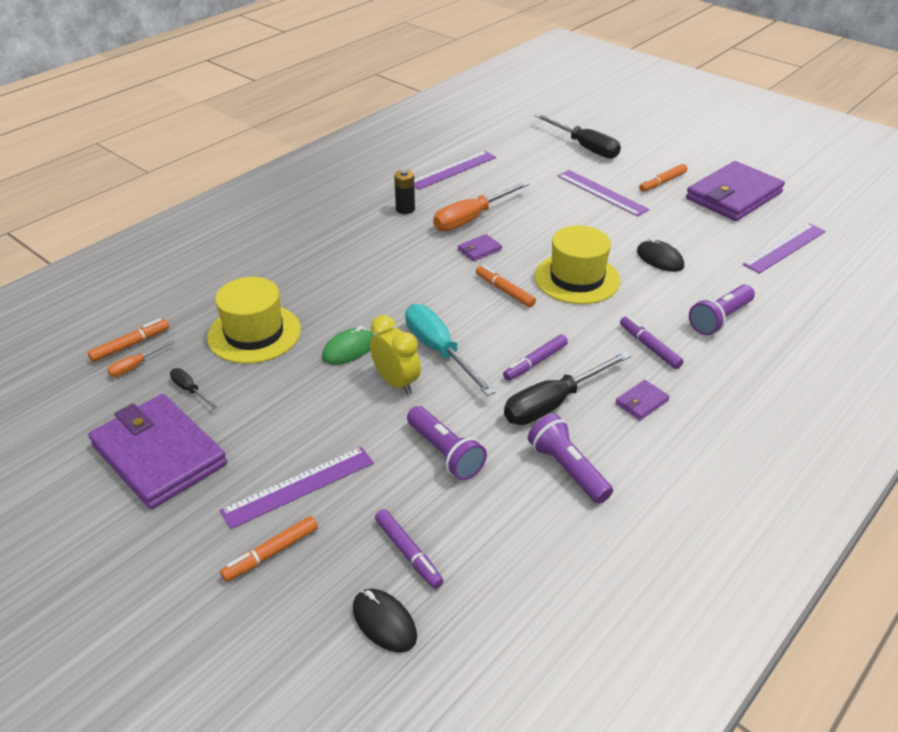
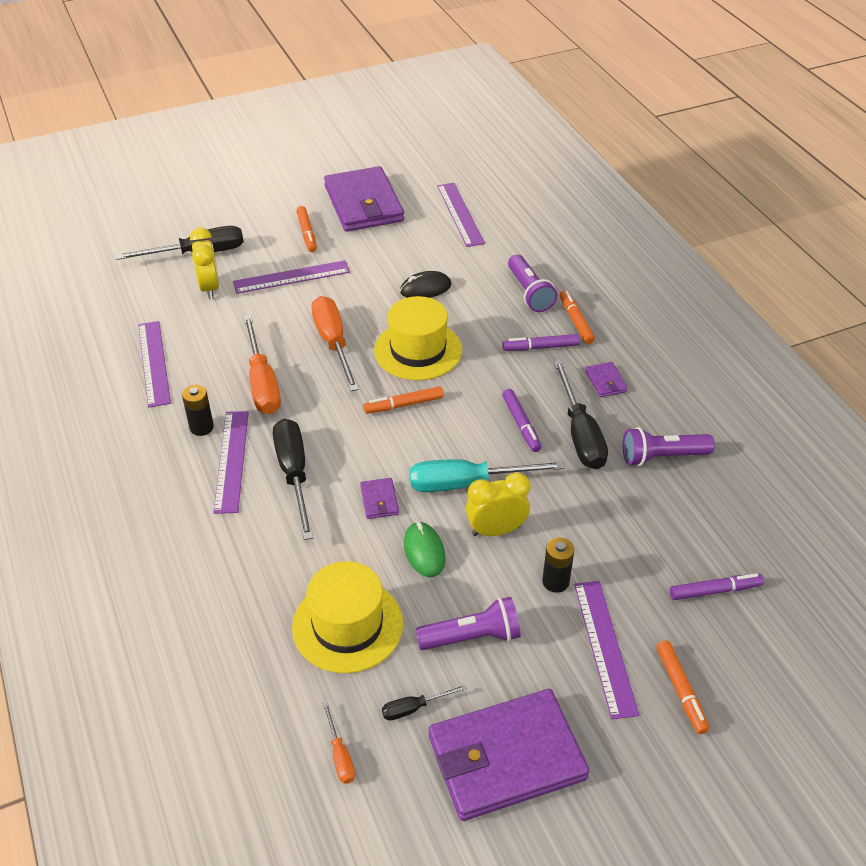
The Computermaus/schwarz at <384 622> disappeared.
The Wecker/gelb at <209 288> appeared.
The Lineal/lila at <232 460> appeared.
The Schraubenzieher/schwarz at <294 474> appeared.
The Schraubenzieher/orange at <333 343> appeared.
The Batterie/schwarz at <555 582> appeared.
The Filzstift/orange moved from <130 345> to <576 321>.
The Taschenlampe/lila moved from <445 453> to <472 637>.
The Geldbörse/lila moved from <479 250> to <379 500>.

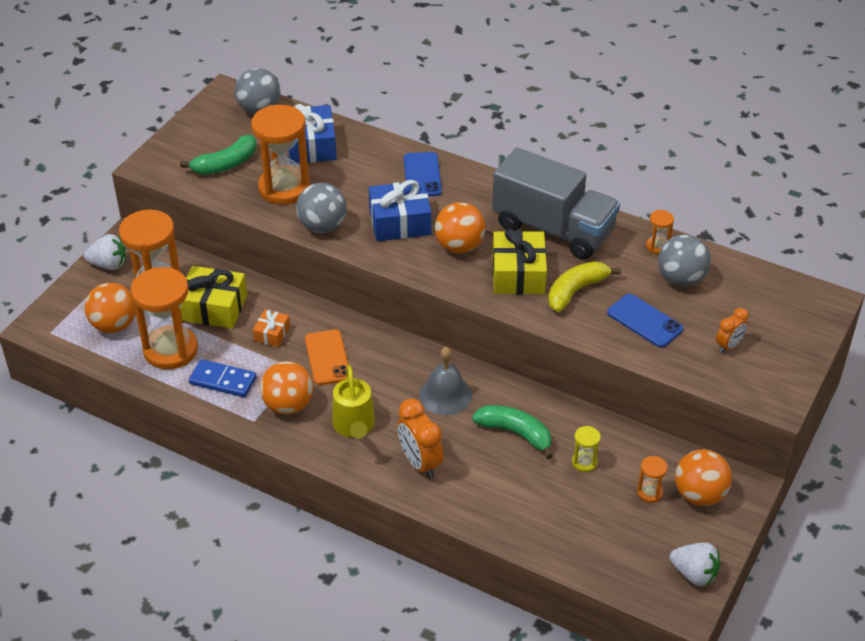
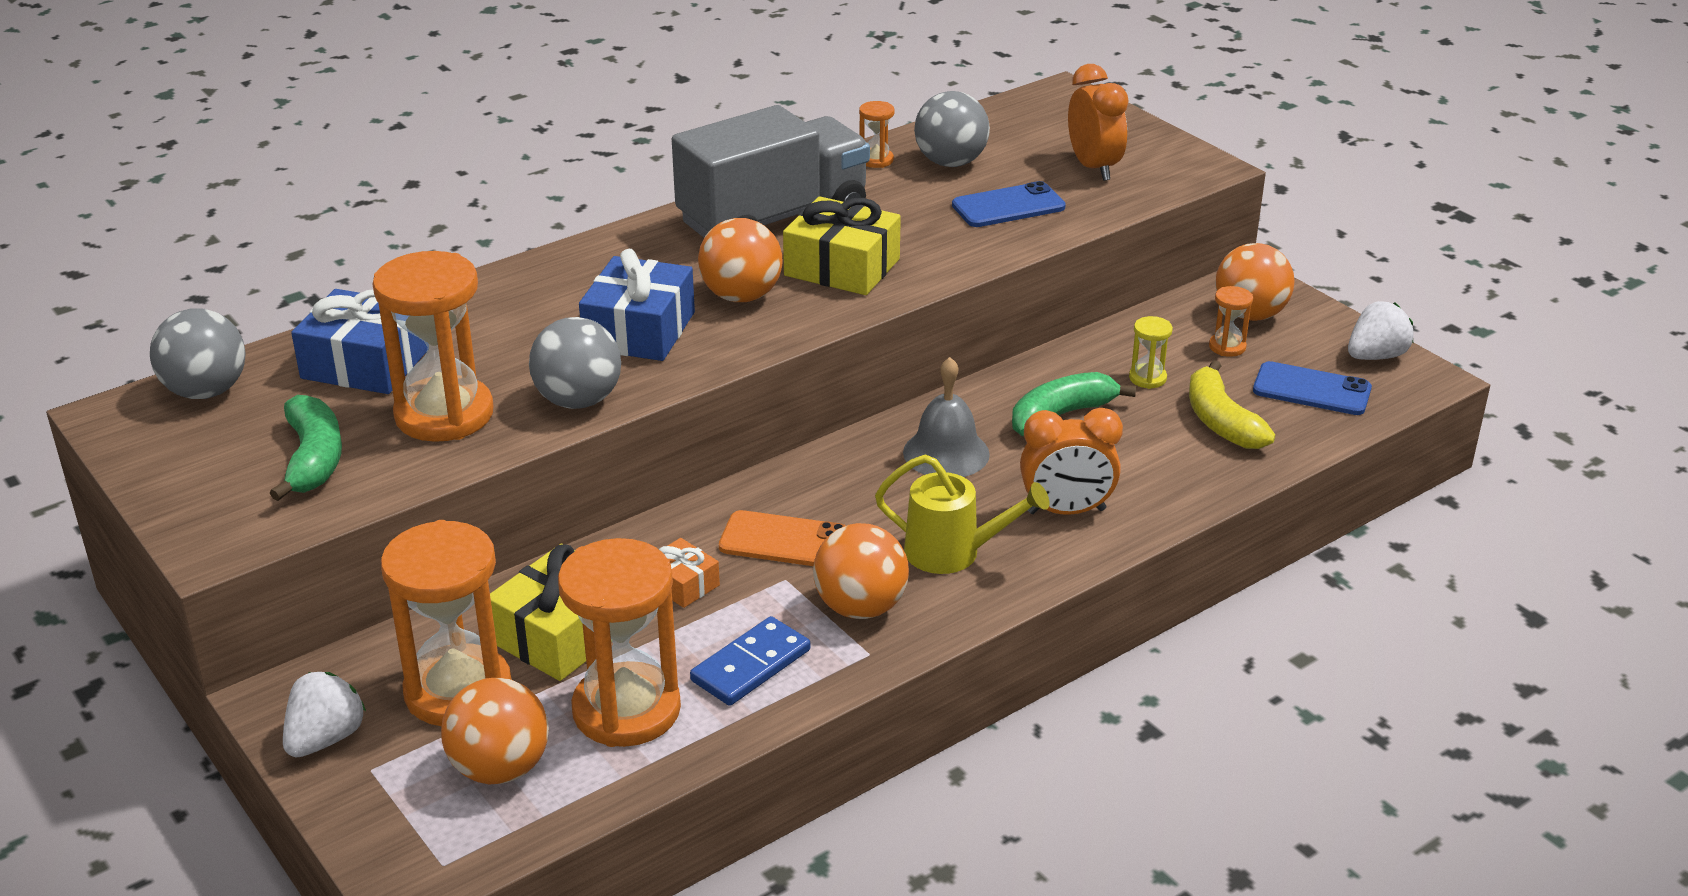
The Handy/blau moved from <422 175> to <1311 390>.
The Banane/gelb moved from <576 291> to <1221 421>.
The Wecker/orange at <728 346> changed to 1.66 times the size.

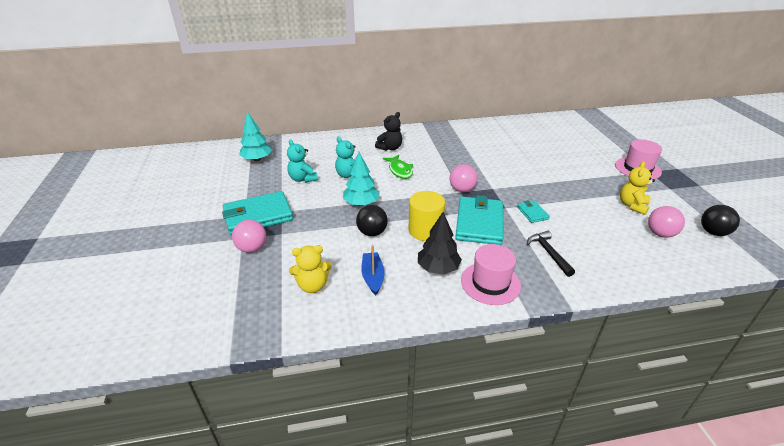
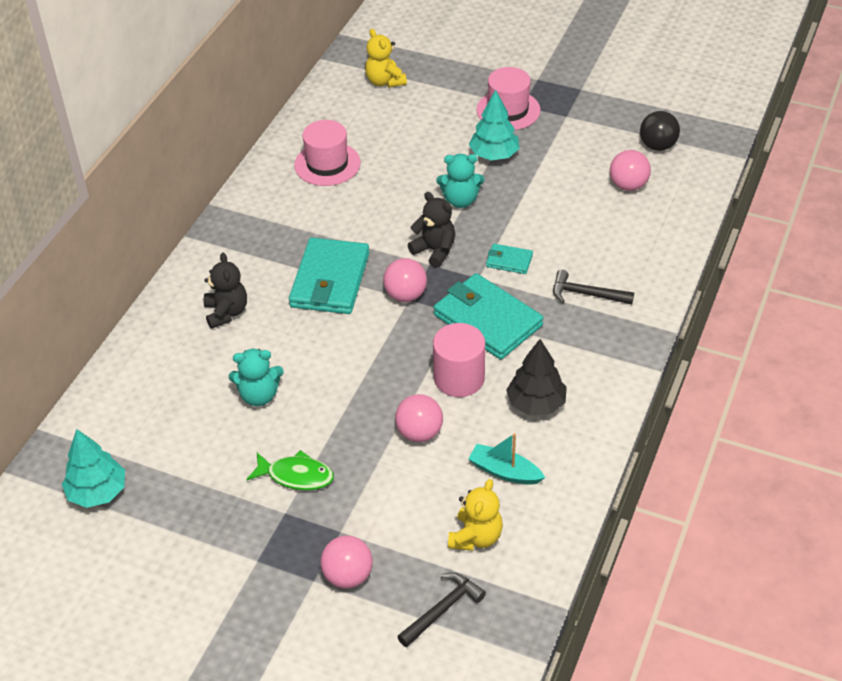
The Hammer/schwarz at <442 609> appeared.
The Teddybär/schwarz at <434 250> appeared.
The Geldbörse/türkis moved from <258 216> to <330 280>.
The Teddybär/türkis moved from <303 179> to <460 200>.
The Baum/türkis moved from <361 203> to <494 155>.
The Fisch/grün moved from <400 170> to <296 476>.
The Hut/rosa moved from <490 283> to <327 164>.
The Teddybär/gelb moved from <632 205> to <385 81>.
The Ball/schwarz at <372 232> became the Ball/rosa at <419 433>.
The Boot/blau at <373 277> became the Boot/türkis at <504 471>.
The Vollzylinder/gelb at <425 230> became the Vollzylinder/rosa at <459 378>.

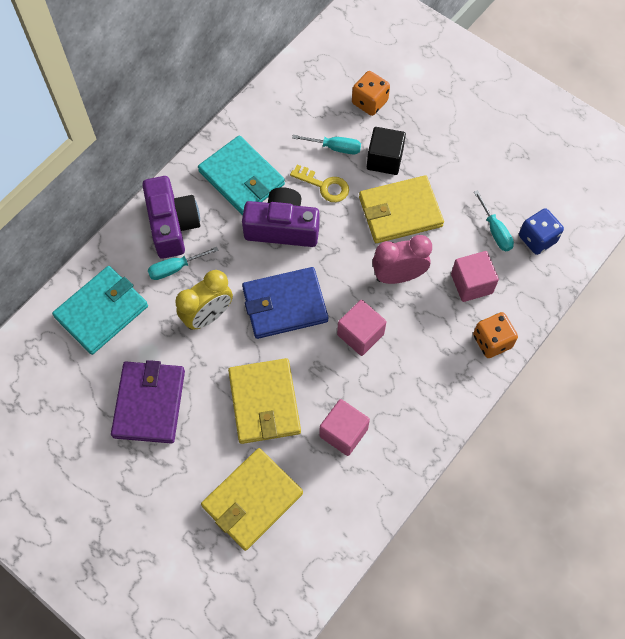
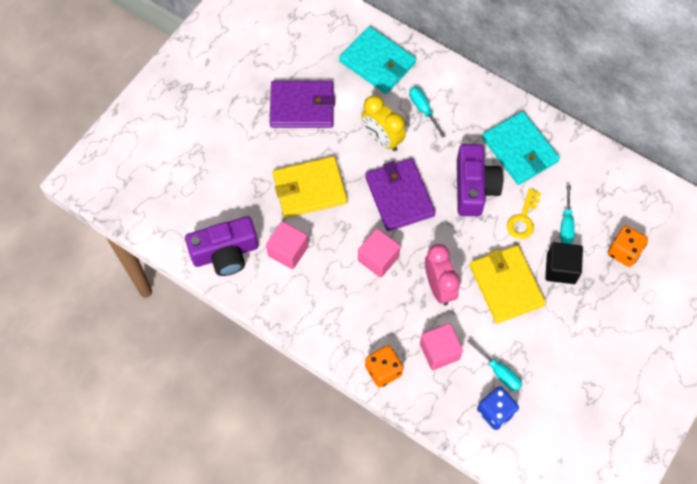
The Geldbörse/gelb at <252 500> disappeared.
The Kamera/lila moved from <172 225> to <225 253>.
The Geldbörse/blau at <284 305> became the Geldbörse/lila at <399 196>.
The Geldbörse/türkis at <241 178> turned 75 degrees counterclockwise.
The Schraubenzieher/türkis at <495 230> turned 105 degrees counterclockwise.

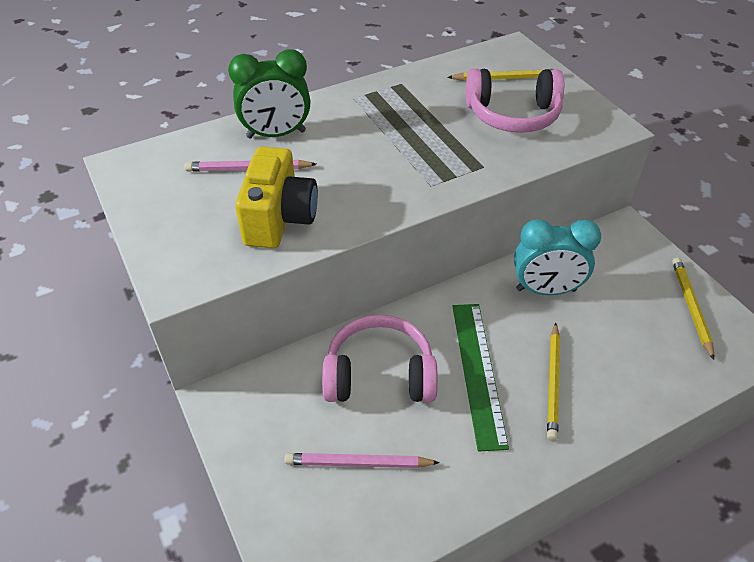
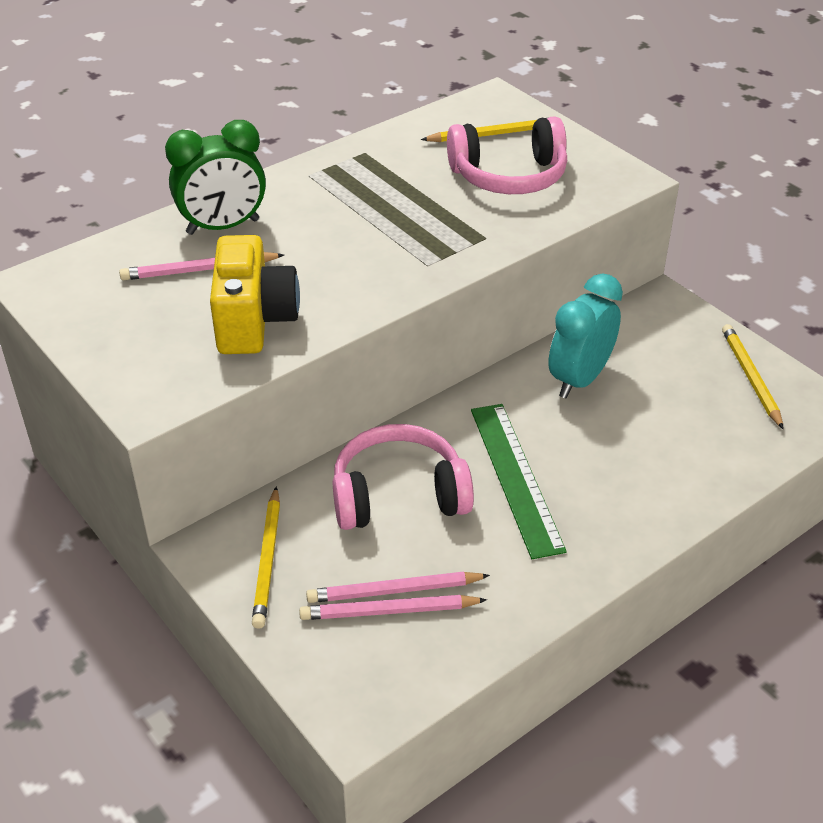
The Bleistift/rosa at <389 611> appeared.
The Bleistift/gelb moved from <553 382> to <267 560>.
The Wecker/türkis at <546 290> turned 135 degrees clockwise.

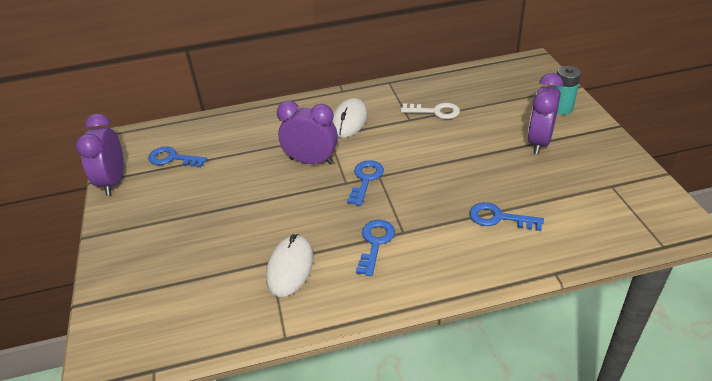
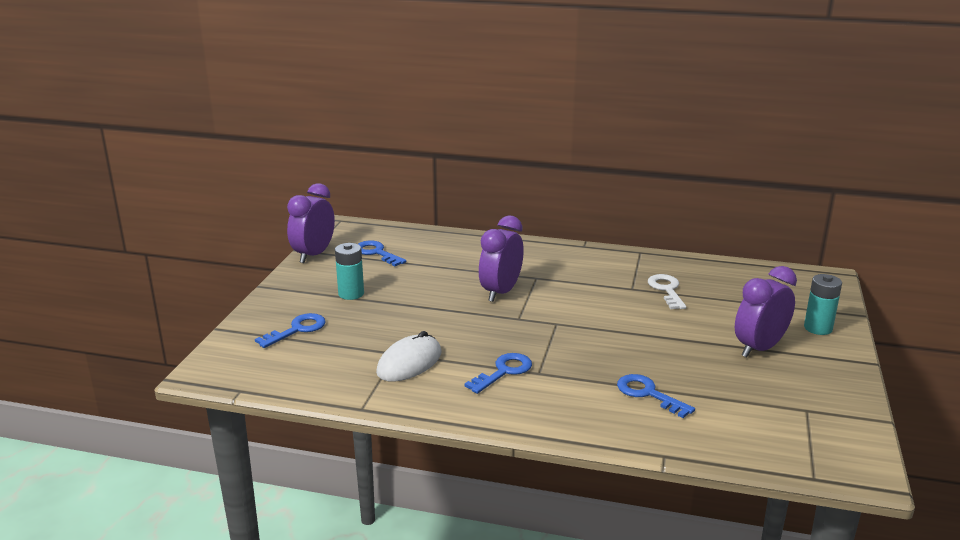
The Computermaus/weiß at <349 121> disappeared.
The Batterie/türkis at <351 294> appeared.
The Schlüssel/blau moved from <366 179> to <297 329>.
The Wecker/lila at <311 161> turned 105 degrees counterclockwise.
The Schlüssel/weiß at <435 112> turned 135 degrees counterclockwise.

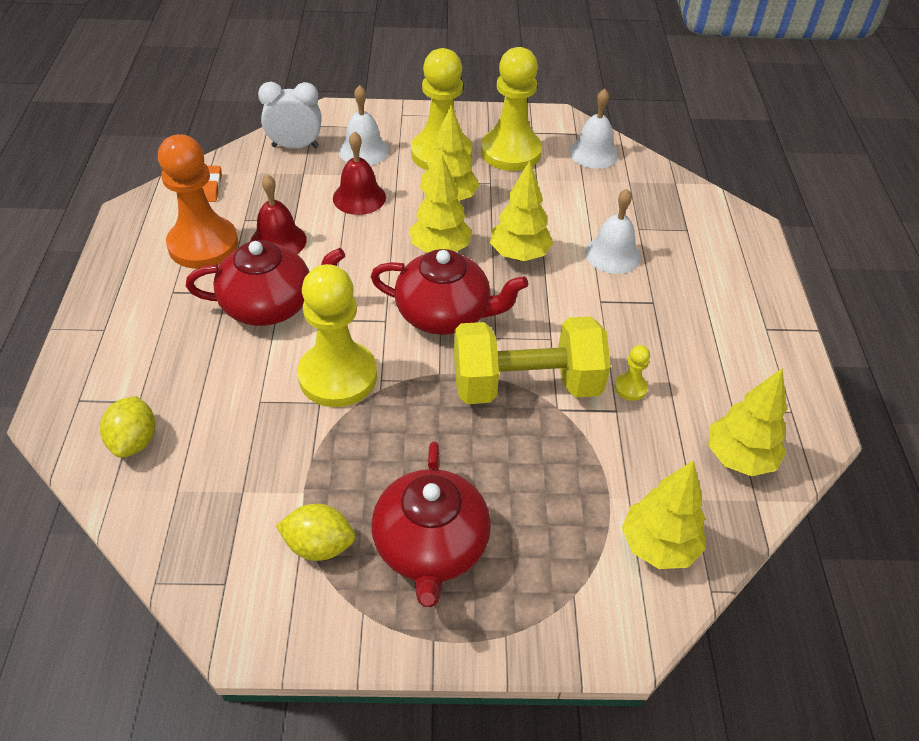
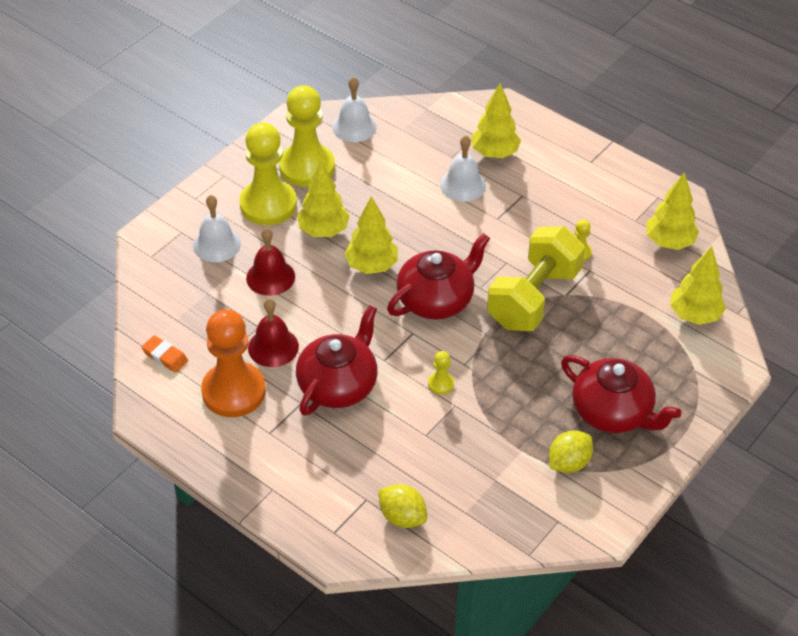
The Wecker/weiß at <295 146> disappeared.
The Baum/gelb moved from <519 255> to <494 153>.
The Bauer/gelb at <338 376> changed to 0.42 times the size.

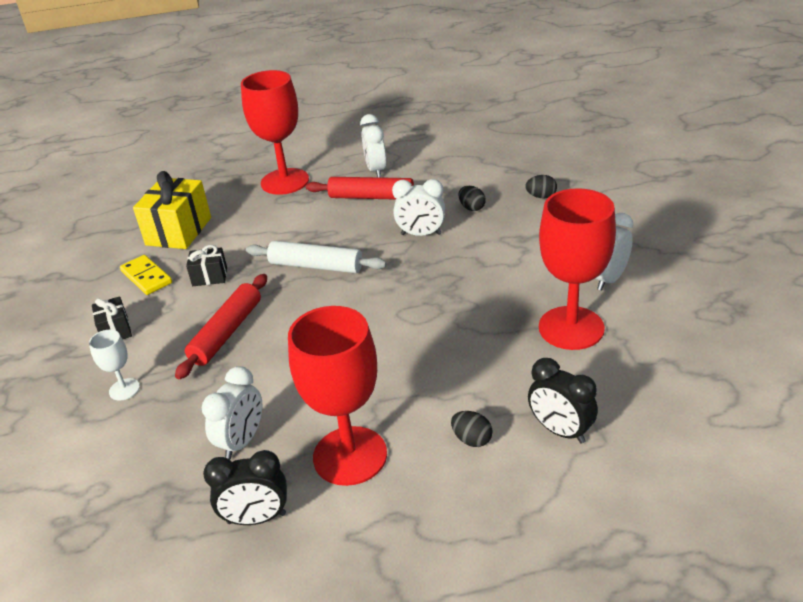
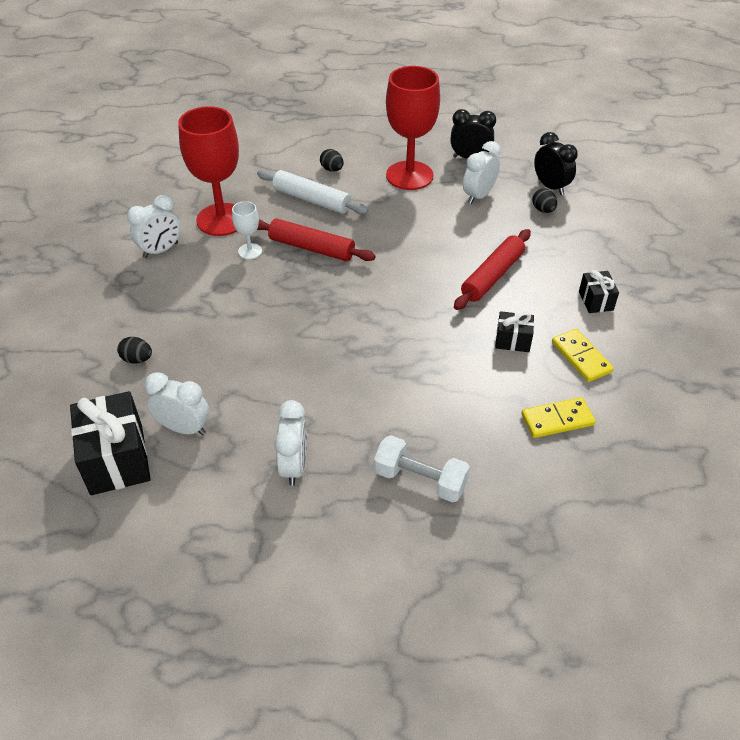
The Geschenk/schwarz at <117 459> appeared.
The Kelch/weiß moved from <124 389> to <250 251>.
The Nudelholz/weiß moved from <316 266> to <312 200>.
The Nudelholz/rot moved from <371 197> to <311 248>.
The Wecker/weiß moved from <421 234> to <184 428>.
The Ei/schwarz moved from <472 208> to <543 210>.
The Wecker/schwarz moved from <560 431> to <550 187>.
The Geschenk/gelb at <179 231> was replaced by the Dominostein/gelb at <557 419>.
The Kelch/rot at <285 181> was replaced by the Hantel/weiß at <420 480>.

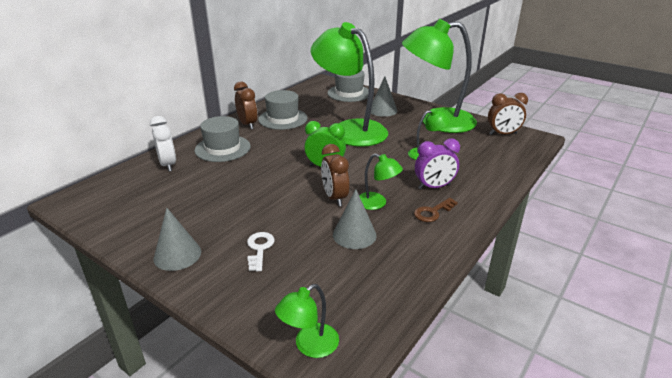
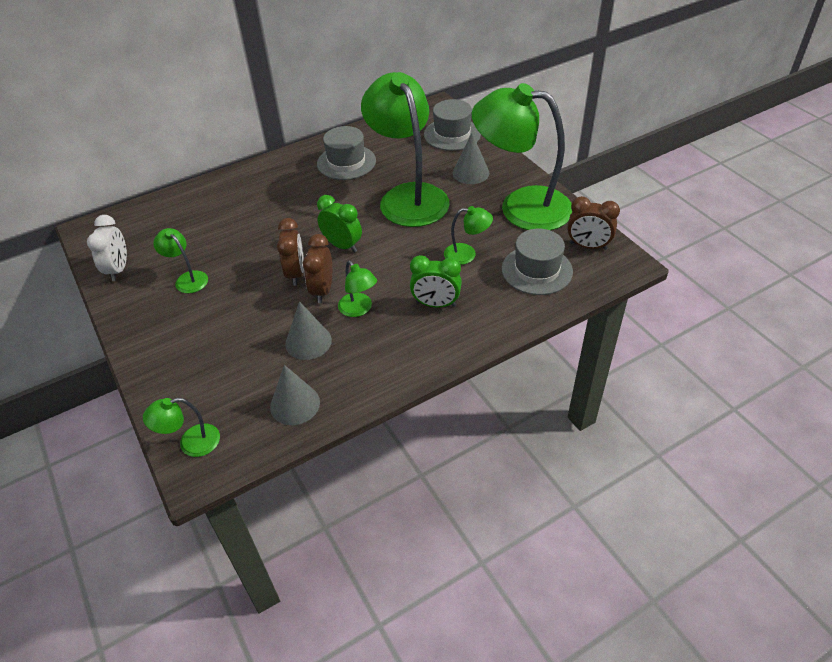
The Schlüssel/weiß at <259 248> disappeared.
The Schlüssel/braun at <432 212> disappeared.
The Lampe/grün at <187 278> appeared.
The Wecker/weiß moved from <168 165> to <118 269>.
The Kegel/grau moved from <177 255> to <295 404>.
The Hut/grau moved from <222 148> to <537 270>.
The Wecker/braun moved from <248 124> to <296 273>.
The Wecker/lila at <434 187> became the Wecker/grün at <436 304>.

